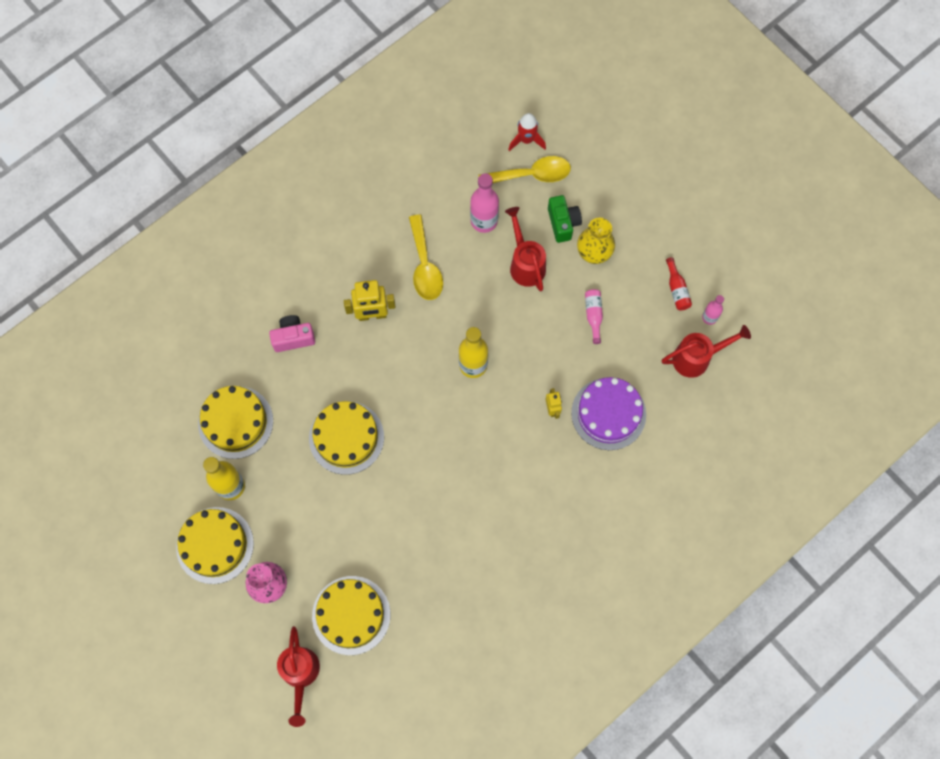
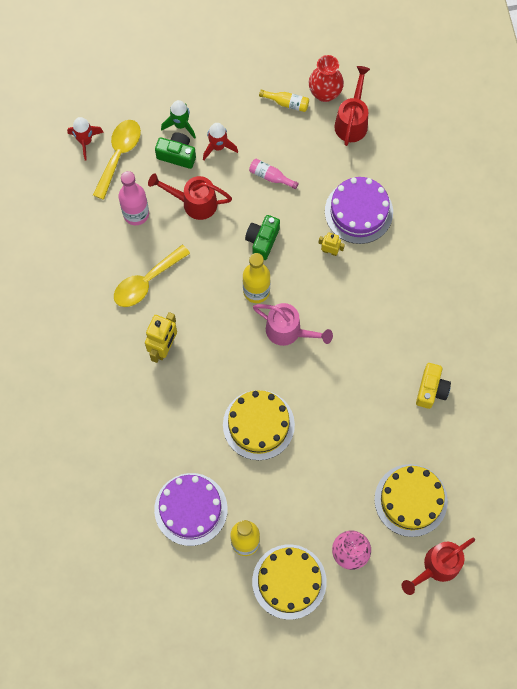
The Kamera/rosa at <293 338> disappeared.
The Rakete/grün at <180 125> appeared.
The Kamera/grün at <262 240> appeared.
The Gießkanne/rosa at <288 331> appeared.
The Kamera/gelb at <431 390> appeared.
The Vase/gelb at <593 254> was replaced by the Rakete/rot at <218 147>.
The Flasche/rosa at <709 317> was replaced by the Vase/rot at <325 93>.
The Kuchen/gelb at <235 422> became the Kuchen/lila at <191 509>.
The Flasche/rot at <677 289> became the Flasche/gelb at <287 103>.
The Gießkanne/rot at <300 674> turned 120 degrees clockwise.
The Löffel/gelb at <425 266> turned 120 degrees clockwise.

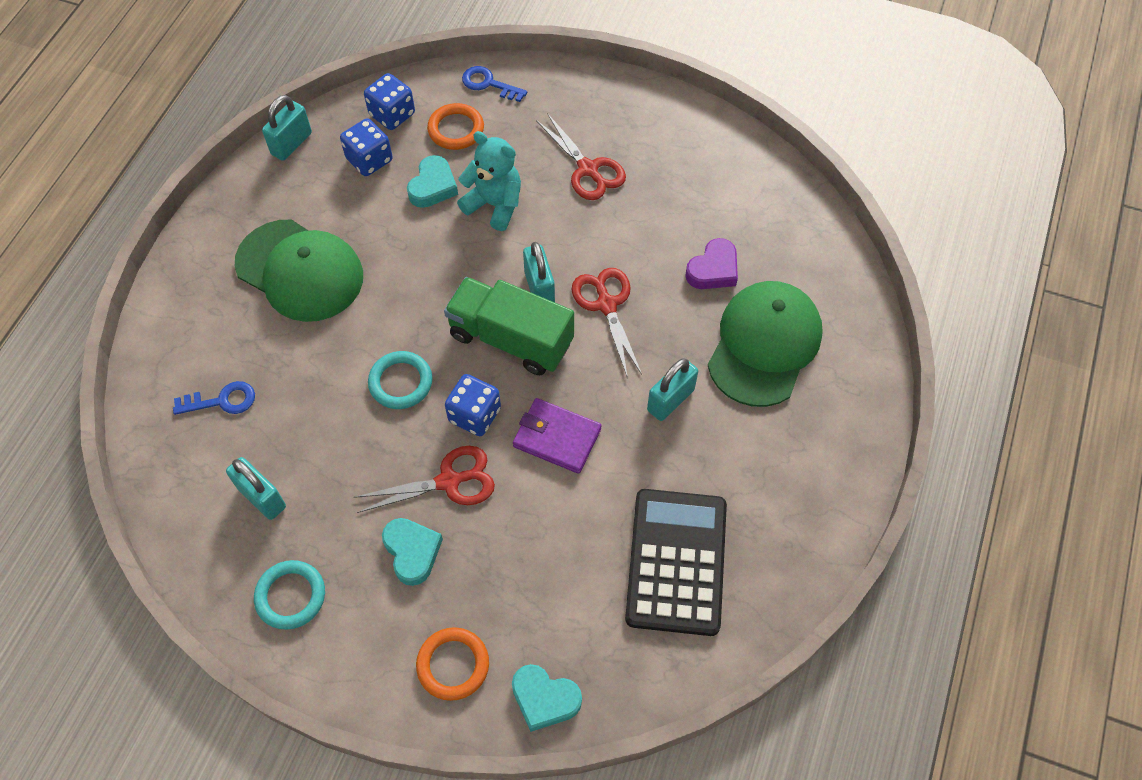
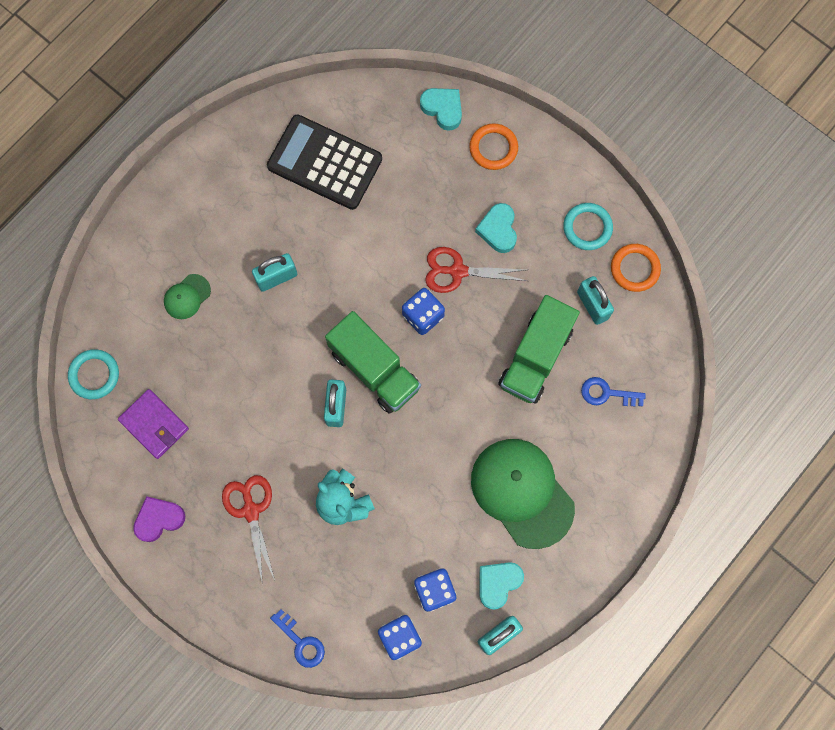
The Schere/rot at <606 305> disappeared.
The Lastwagen/grün at <535 357> appeared.
The Ring/türkis moved from <401 382> to <94 375>.
The Herz/türkis moved from <433 186> to <498 583>.
The Ring/orange moved from <456 129> to <635 269>.
The Geldbörse/lila moved from <557 437> to <154 424>.
The Herz/lila moved from <713 269> to <159 519>.
The Taschenrechner/schwarz at <676 561> turned 90 degrees clockwise.
The Kappe/grün at <764 345> changed to 0.45 times the size.

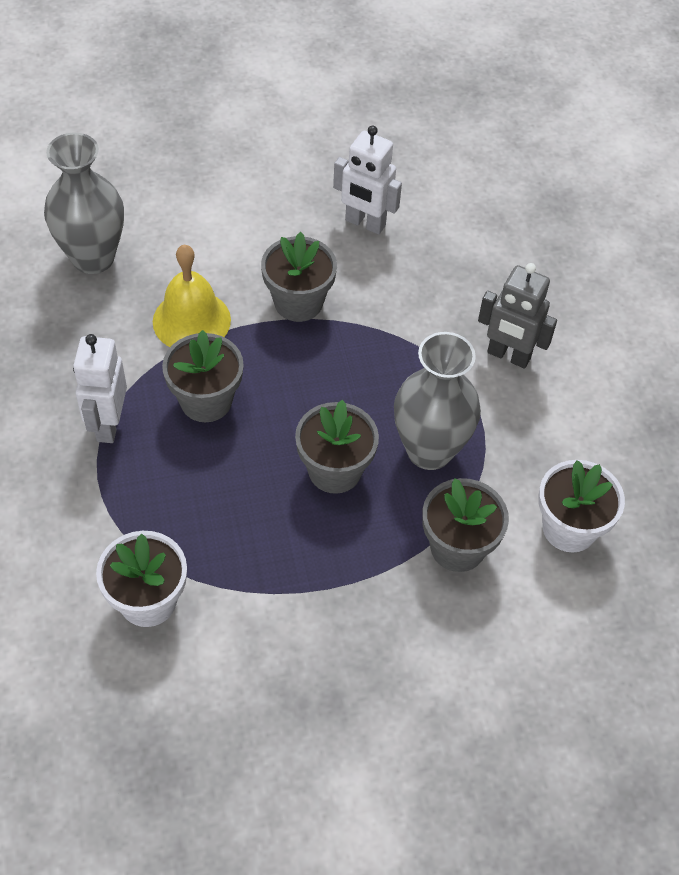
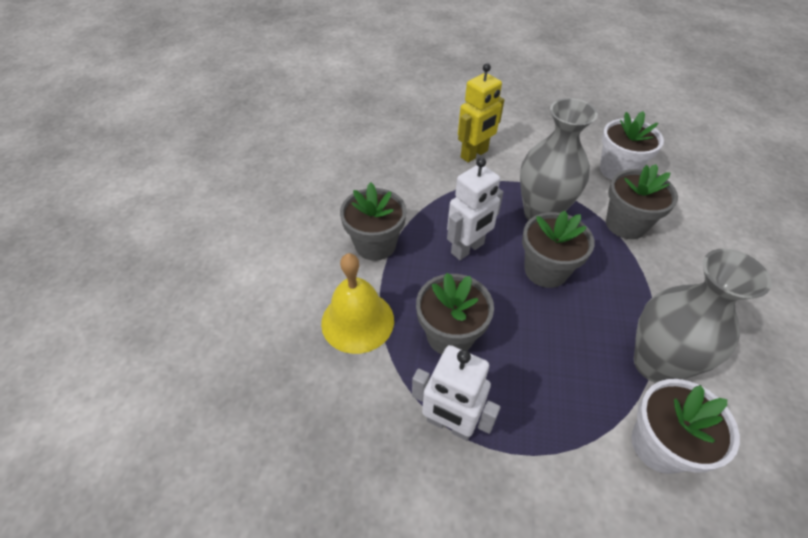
The Vase/grau moved from <93 258> to <655 364>.
The Roboter/weiß moved from <365 223> to <467 249>.
The Roboter/grau at <508 356> became the Roboter/gelb at <474 154>.

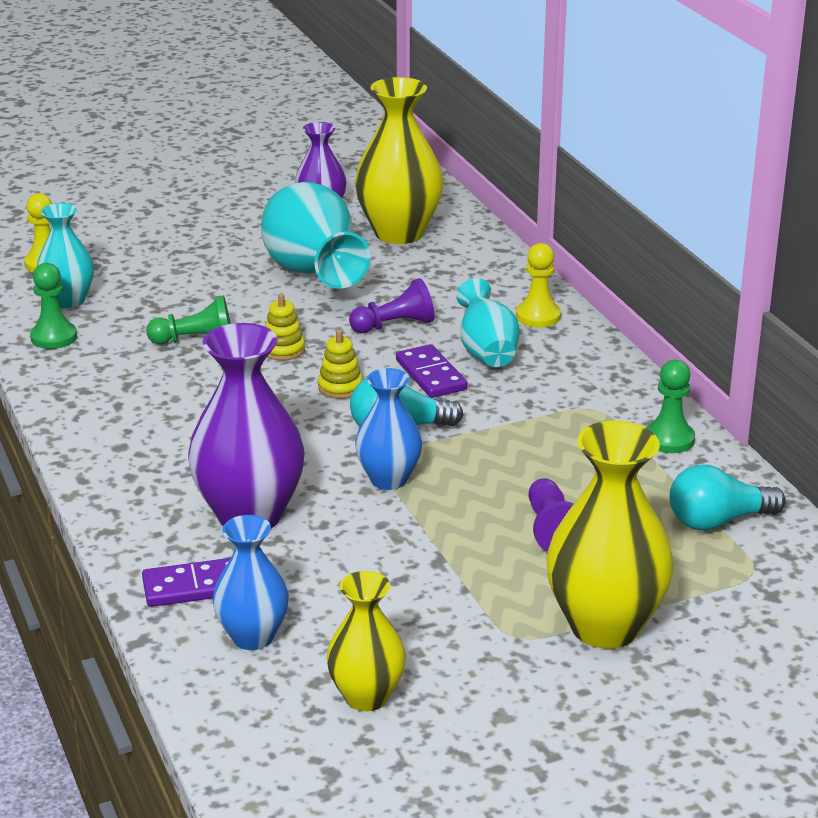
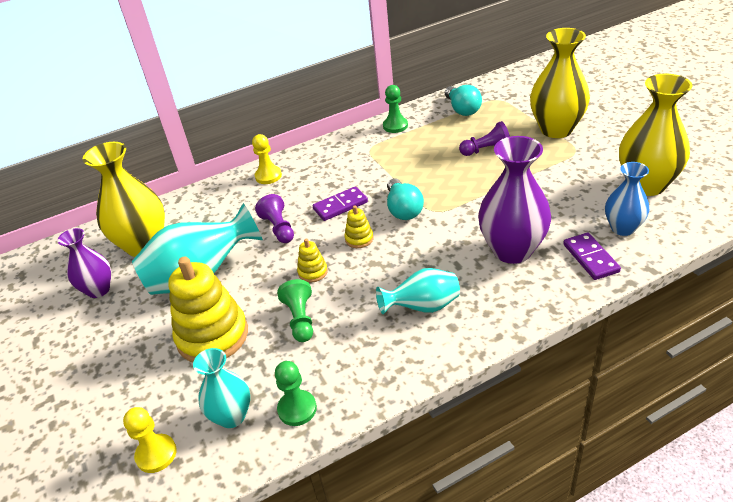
The Vase/blau at <388 479> disappeared.
The Stapelspielzeug/gelb at <212 336> appeared.
The Vase/türkis moved from <486 352> to <422 307>.
The Vase/gelb at <366 697> changed to 1.66 times the size.

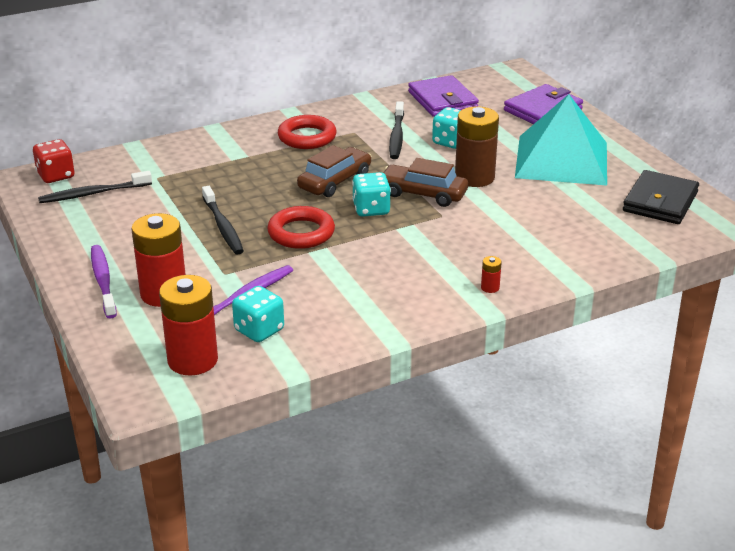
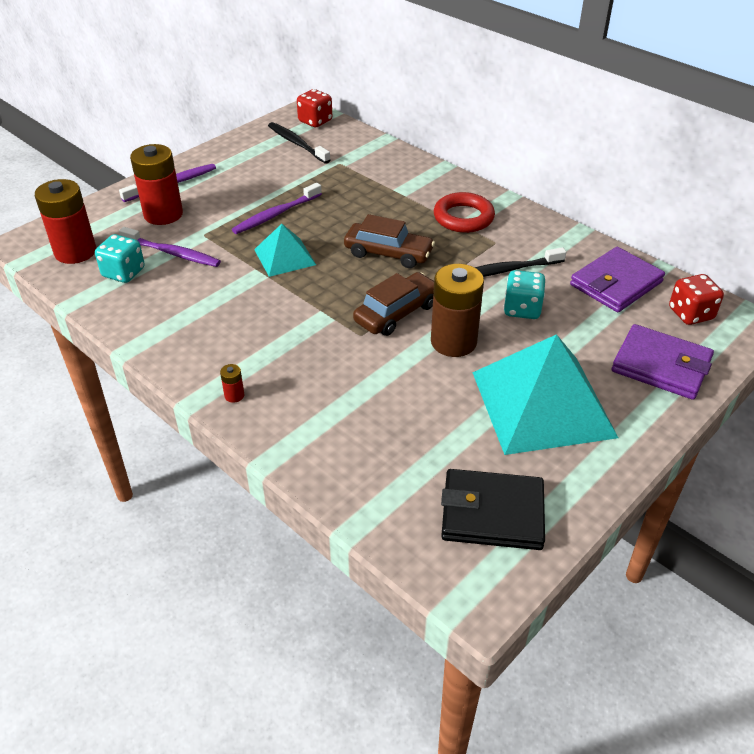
The Spielwürfel/türkis at <371 209> disappeared.
The Spielwürfel/rot at <690 314> appeared.
The Ring/rot at <301 233> was replaced by the Pyramide/türkis at <285 257>.
The Zahnbürste/schwarz at <223 226> became the Zahnbürste/lila at <276 214>.
The Auto/braun at <423 194> turned 45 degrees clockwise.

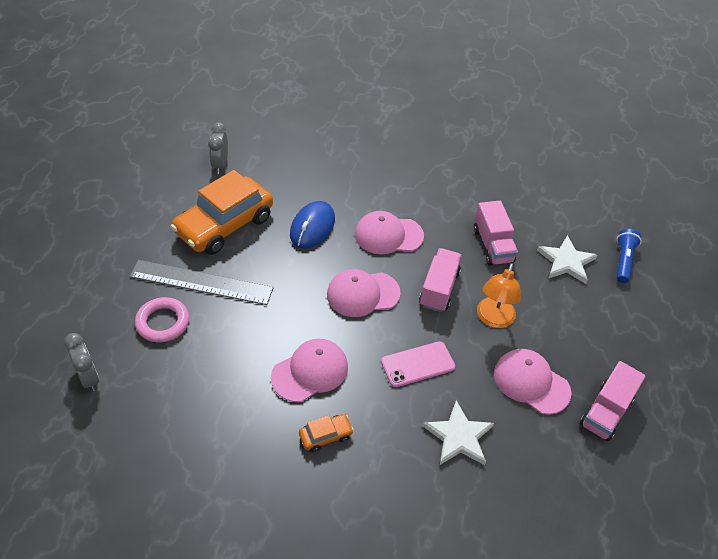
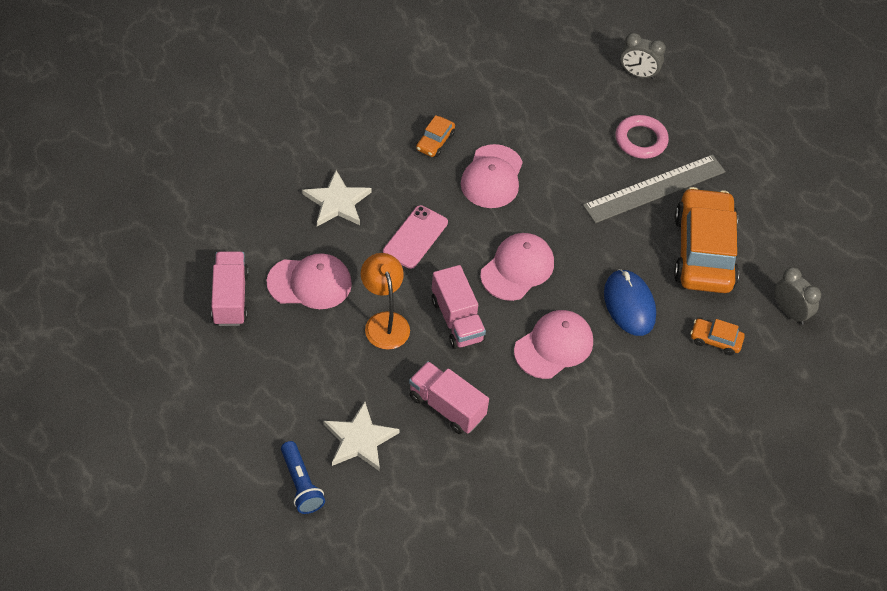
The Auto/orange at <715 340> appeared.

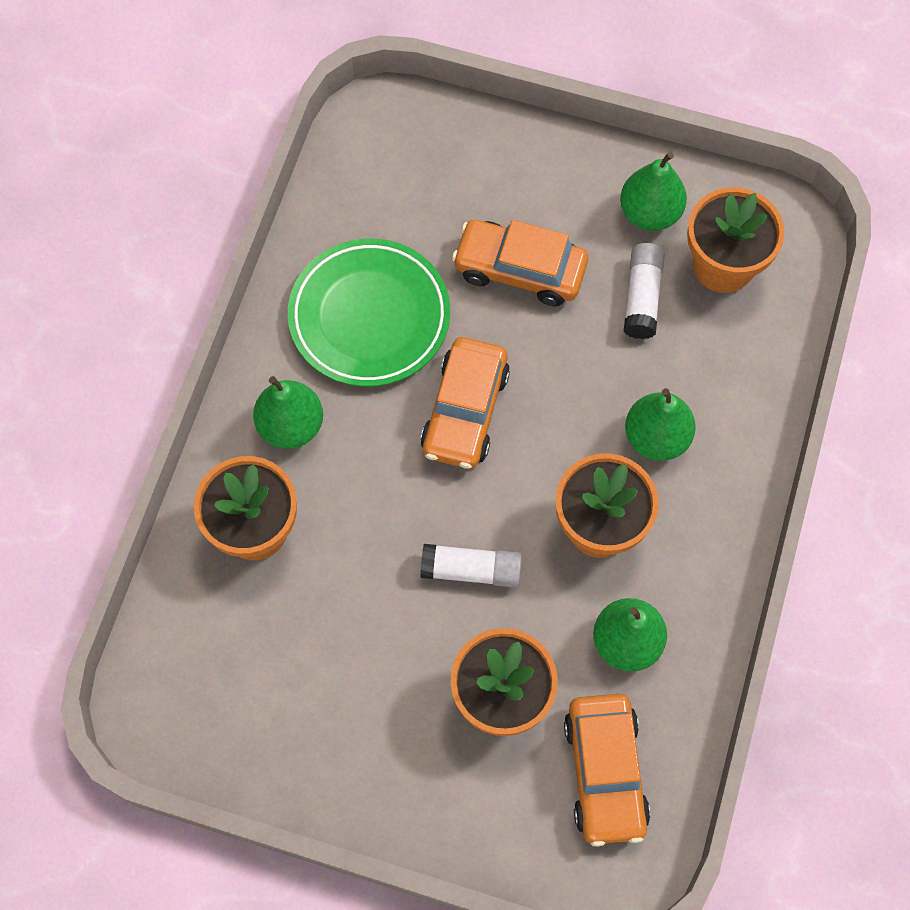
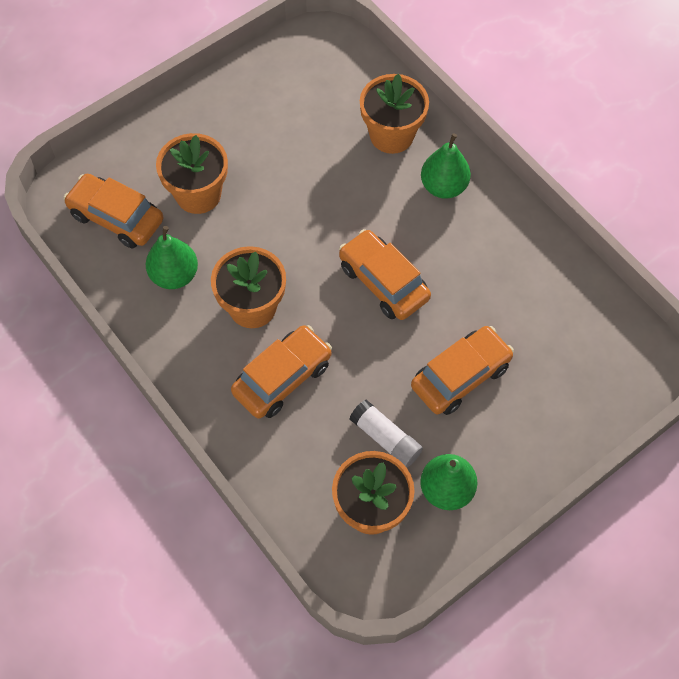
The Teller/grün at <369 317> disappeared.
The Klebestift/weiß at <471 570> disappeared.
The Birne/grün at <656 437> was replaced by the Auto/orange at <282 377>.

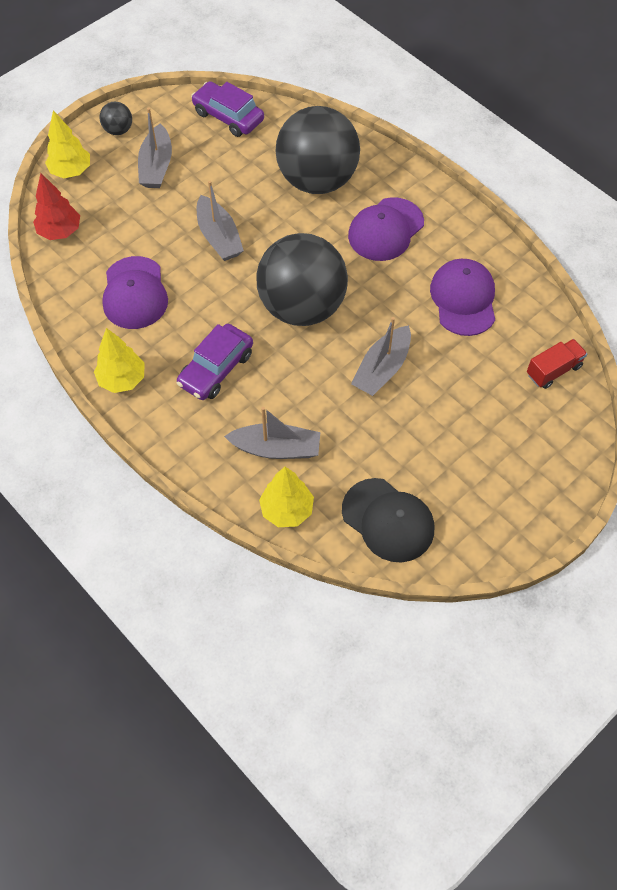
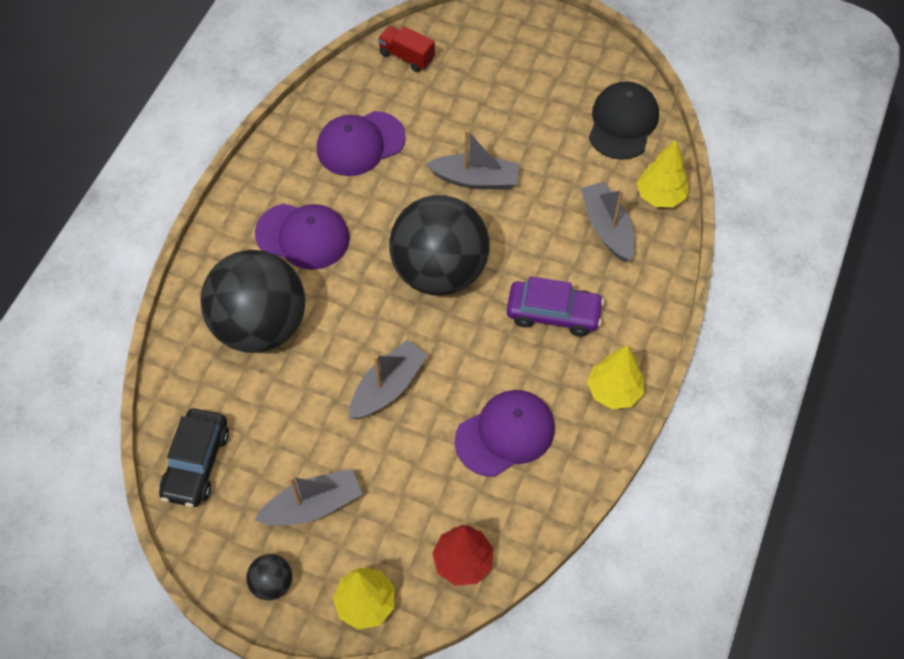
The Auto/lila at <228 116> became the Auto/schwarz at <196 463>.

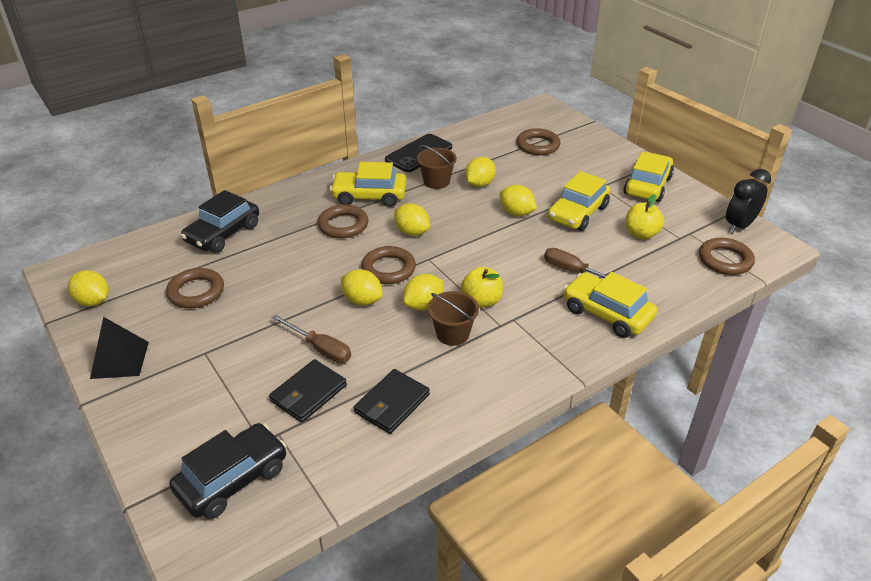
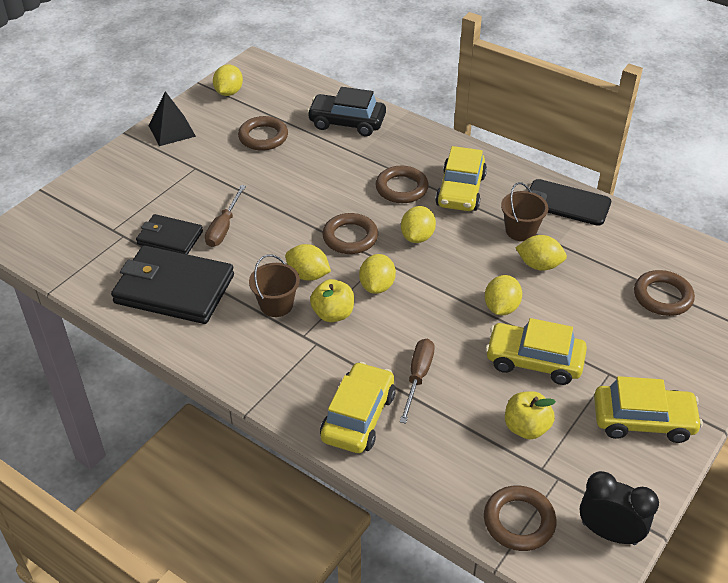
The Auto/schwarz at <232 479> disappeared.
The Zitrone/gelb moved from <362 300> to <377 286>.
The Auto/gelb at <369 196> turned 150 degrees counterclockwise.
The Geldbörse/schwarz at <392 404> changed to 1.75 times the size.

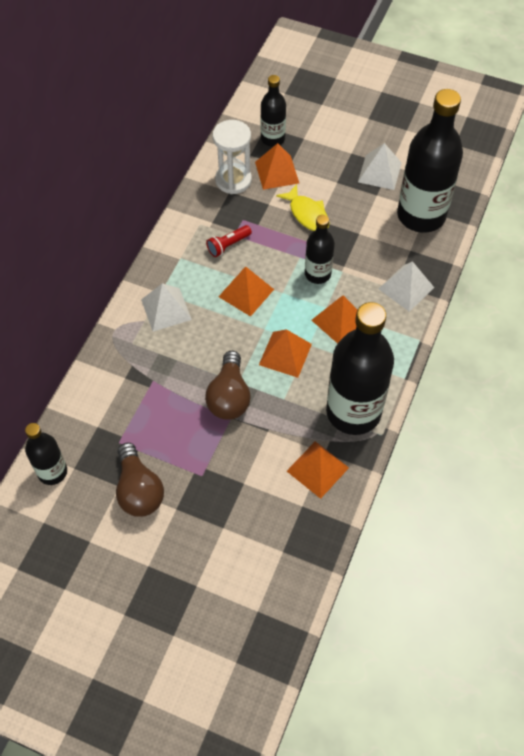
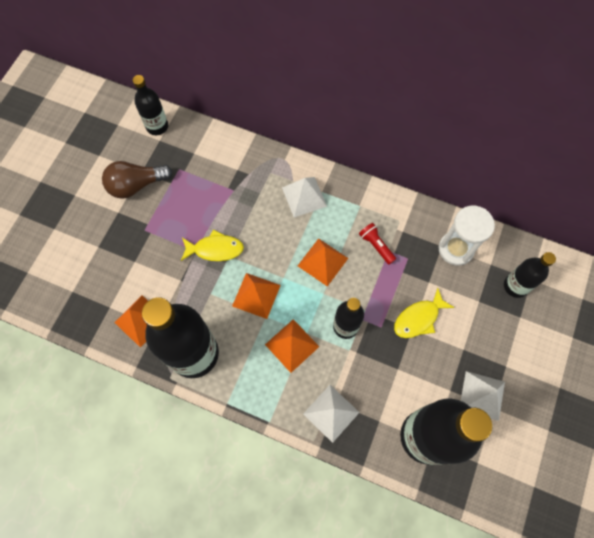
The Pyramide/orange at <277 172> disappeared.
The Glühbirne/braun at <229 396> was replaced by the Fisch/gelb at <215 249>.

